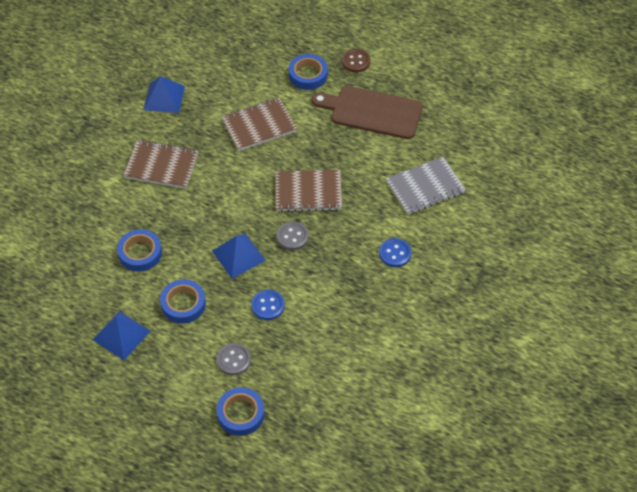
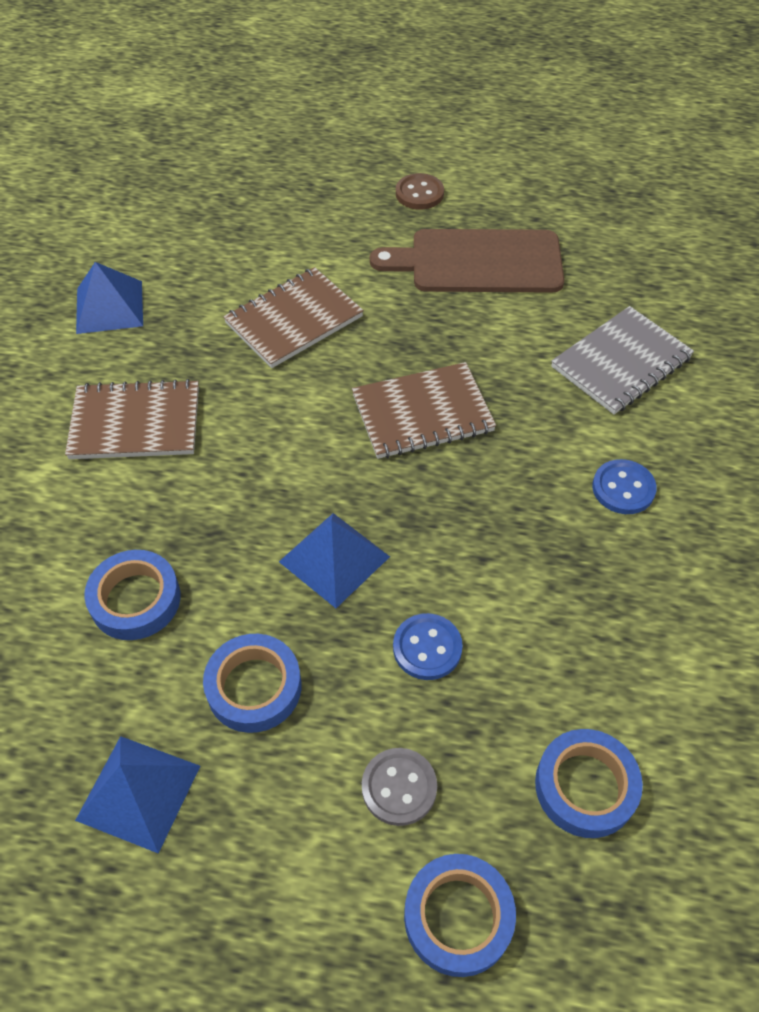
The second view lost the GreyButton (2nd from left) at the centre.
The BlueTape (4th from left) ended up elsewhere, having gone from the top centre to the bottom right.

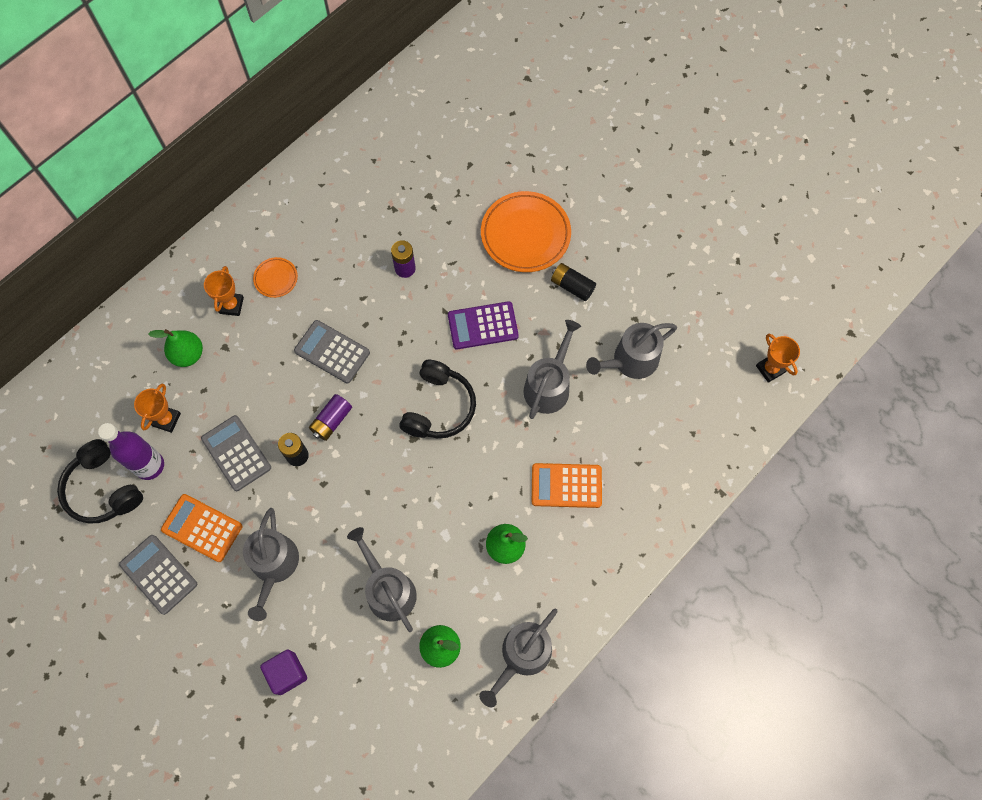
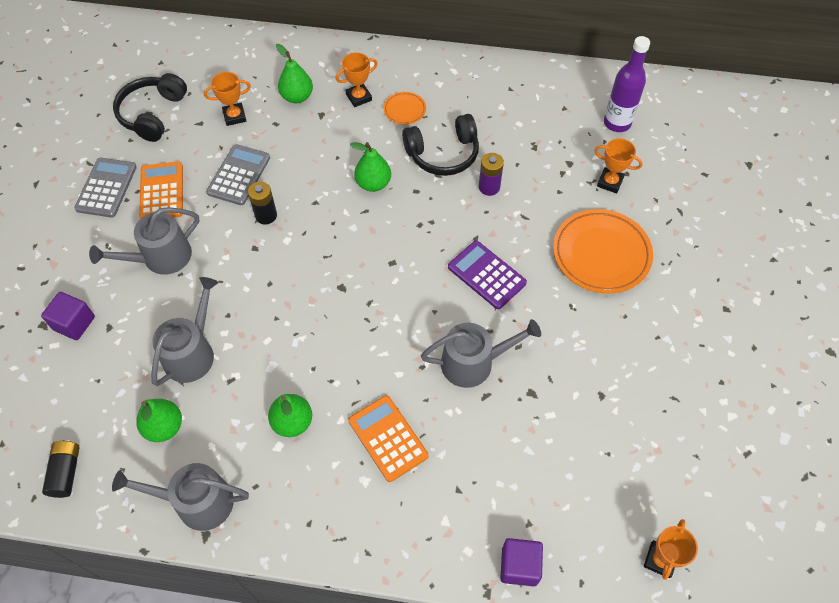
The PurpleBottle ended up elsewhere, having gone from the middle left to the top right.
Where the GreyCalculator (3rd from left) stood at the centre, the GreenPear (4th from left) came to stand at the top centre.
The second view lost the PurpleBattery (1st from left) at the centre.
The BlackHeadphones (2nd from left) ended up elsewhere, having gone from the centre to the top centre.
The BlackBattery (2nd from left in the first image) ended up elsewhere, having gone from the centre to the bottom left.
The second view lost the GreyWateringCan (5th from left) at the centre.
The second view gained the PurpleCube (2nd from left) at the bottom centre.
The second view gained the OrangeTrophy (3rd from left) at the top right.

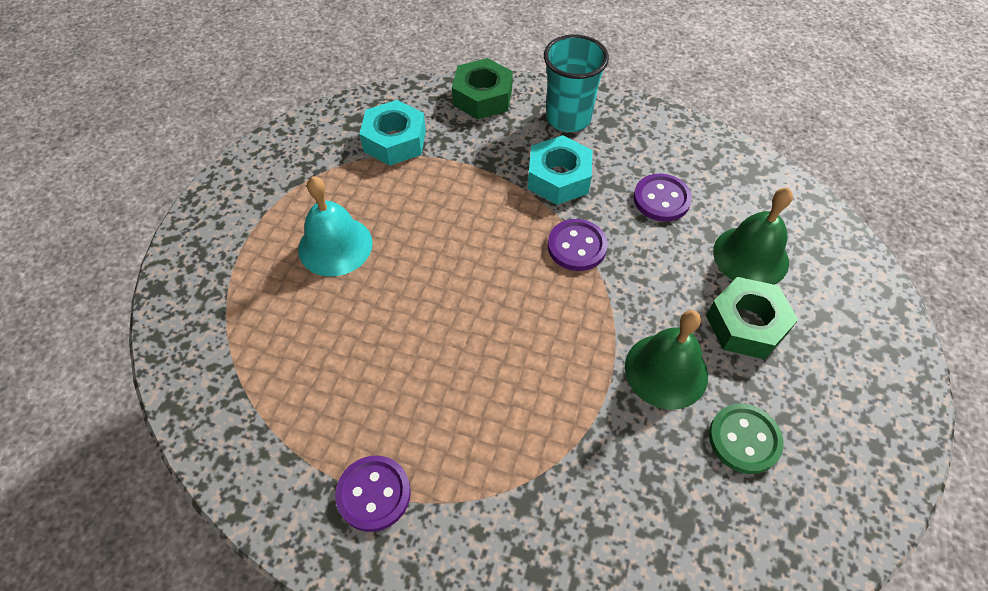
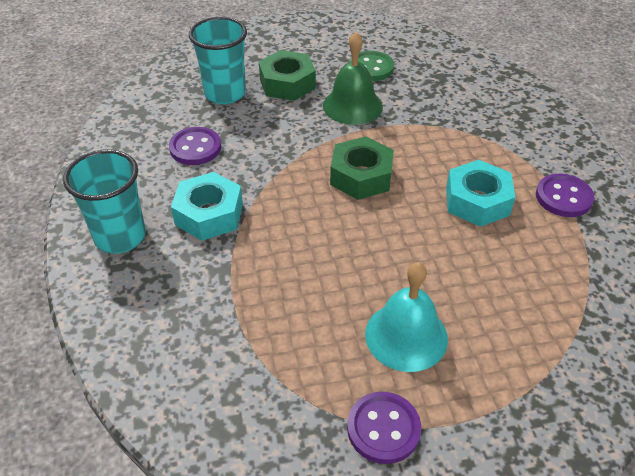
The TurquoiseNut (1st from left in the first image) ended up elsewhere, having gone from the top centre to the middle right.
The GreenNut (1st from left in the first image) ended up elsewhere, having gone from the top centre to the centre.
The PurpleButton (2nd from left) ended up elsewhere, having gone from the centre to the bottom centre.
Where the GreenBell (2nd from left) stood at the middle right, the TurquoiseCup (2nd from left) came to stand at the top centre.

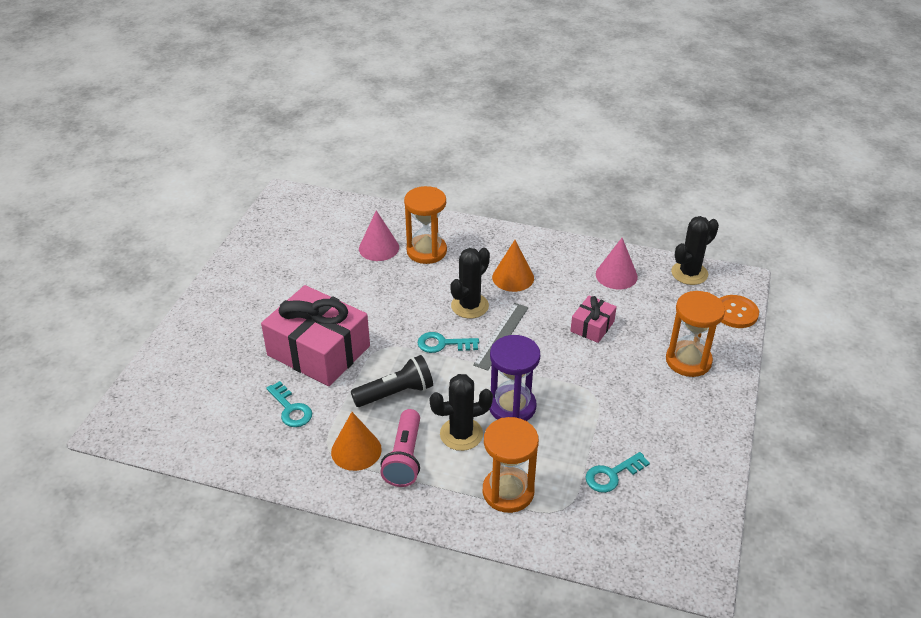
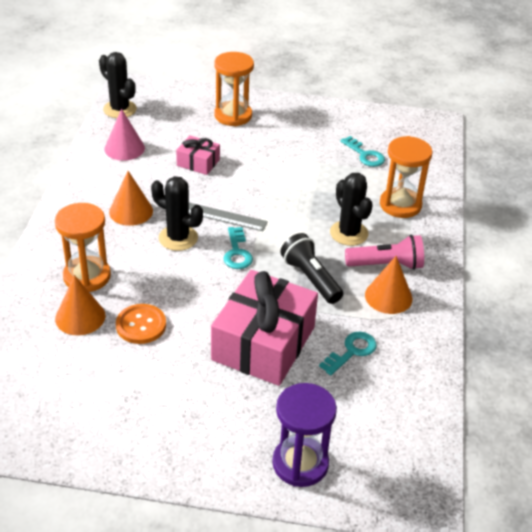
What was the PinkCone (1st from left) at the centre turned into the OrangeCone (1st from left) at the middle left.
The PurpleHourglass ended up elsewhere, having gone from the centre to the bottom centre.
The OrangeButton ended up elsewhere, having gone from the middle right to the middle left.

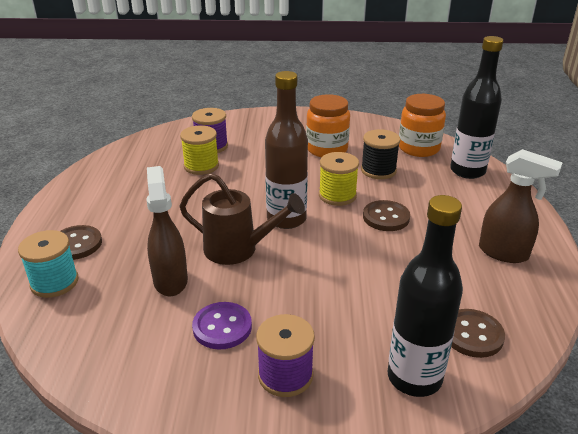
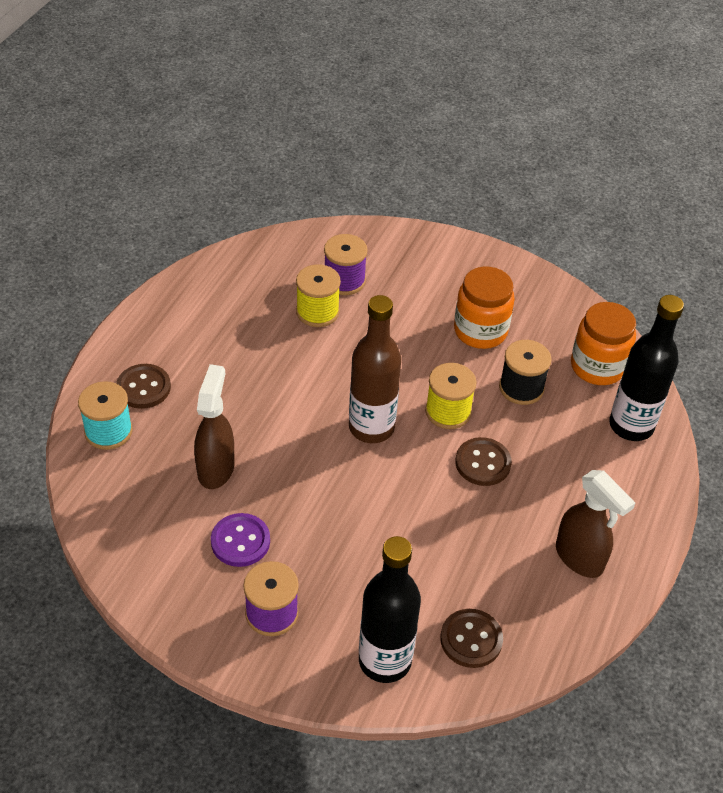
The second view lost the BrownWateringCan at the centre.

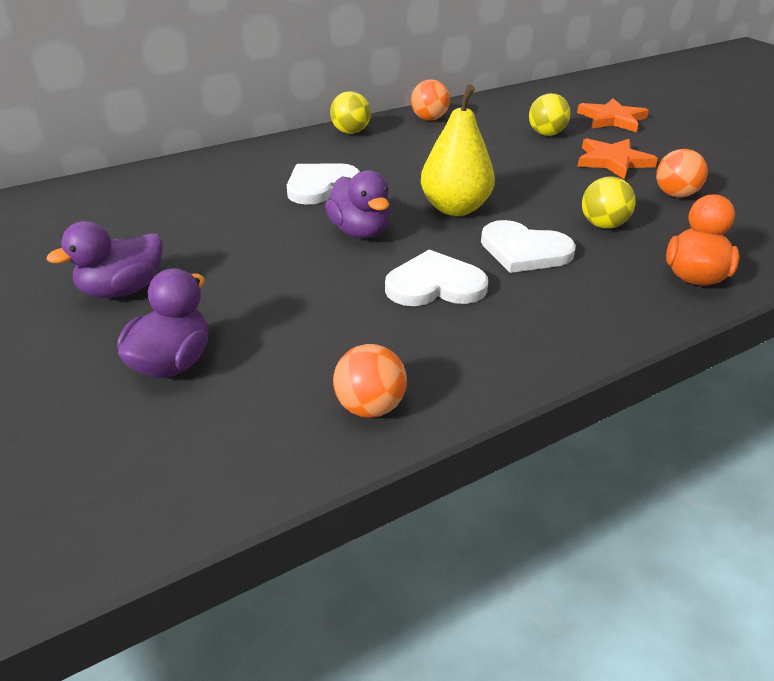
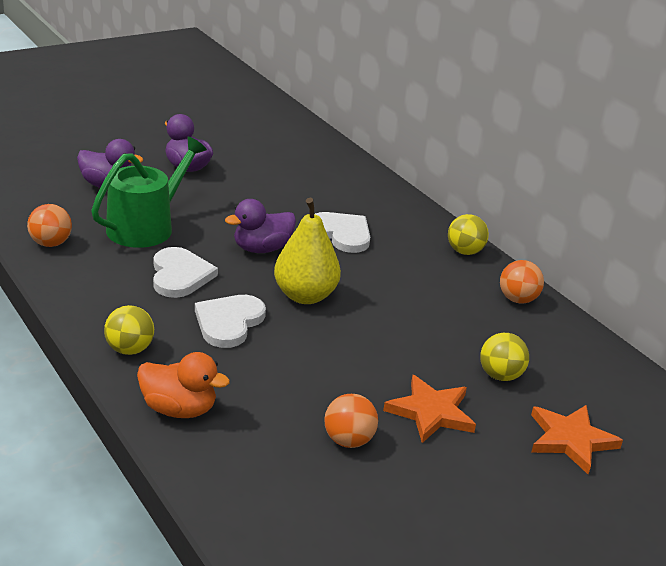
The YellowBall (3rd from left in the first image) ended up elsewhere, having gone from the top right to the middle left.
The second view gained the GreenWateringCan at the middle left.

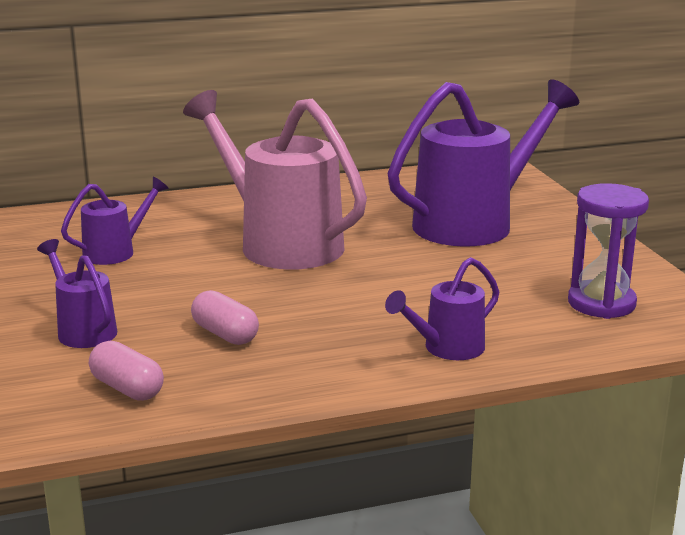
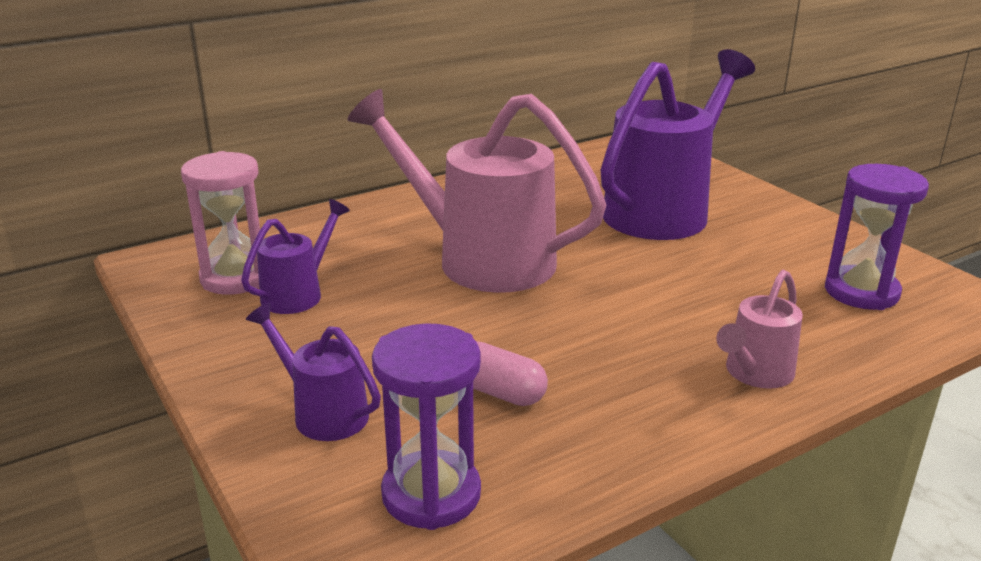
Where the PinkCapsule (1st from left) stood at the bottom left, the PurpleHourglass (1st from left) came to stand at the bottom centre.
What was the PurpleWateringCan (3rd from left) at the centre turned into the PinkWateringCan (2nd from left) at the middle right.
The second view gained the PinkHourglass at the middle left.

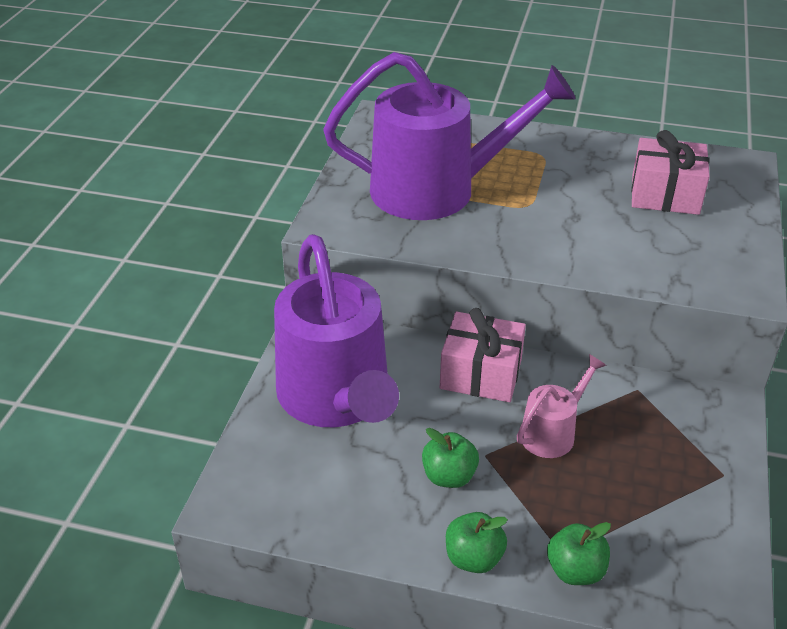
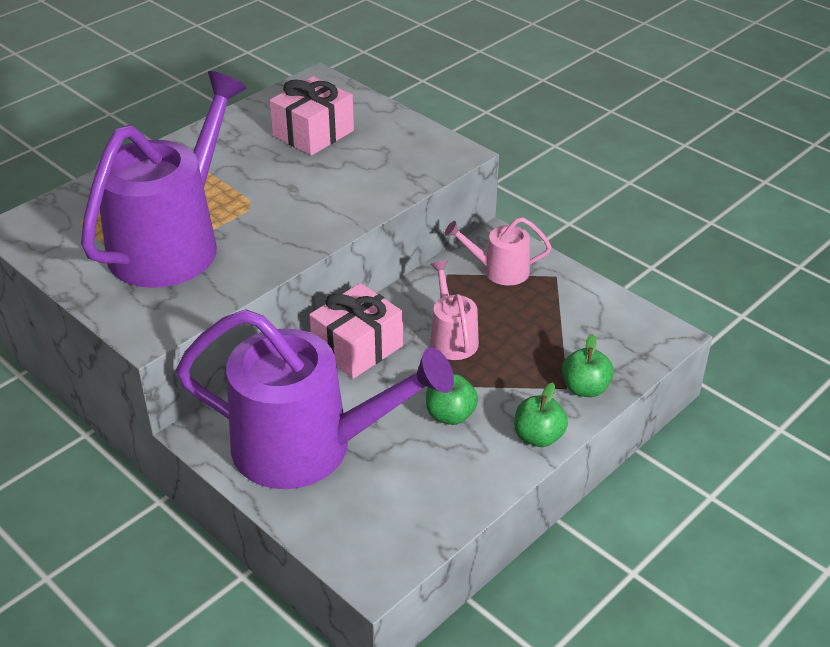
The second view gained the PinkWateringCan (2nd from left) at the centre.

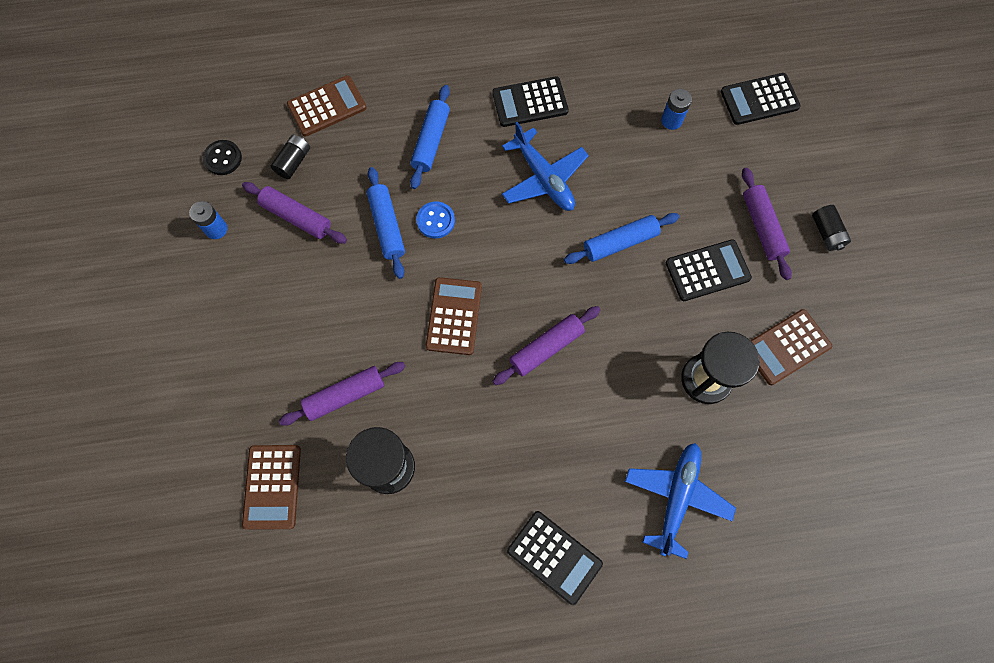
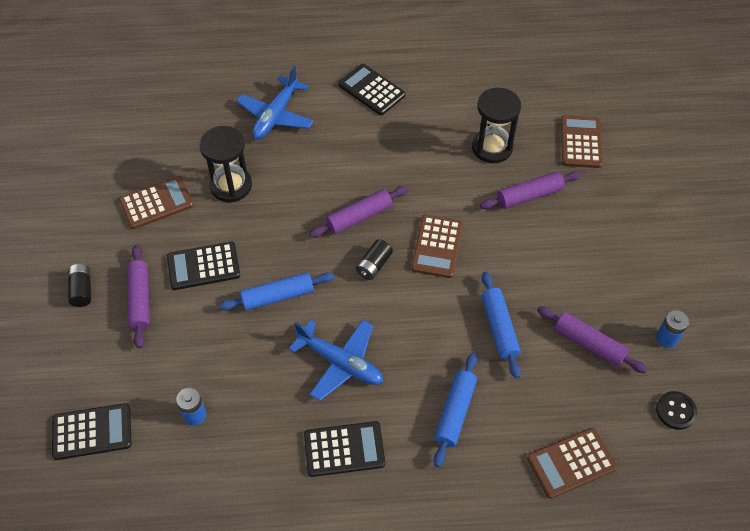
The BlackBattery (1st from left in the first image) ended up elsewhere, having gone from the top left to the centre.
The second view lost the BlueButton at the top centre.
The BluePlane (1st from left in the first image) at the top centre ended up facing another way, 150 degrees clockwise from before.

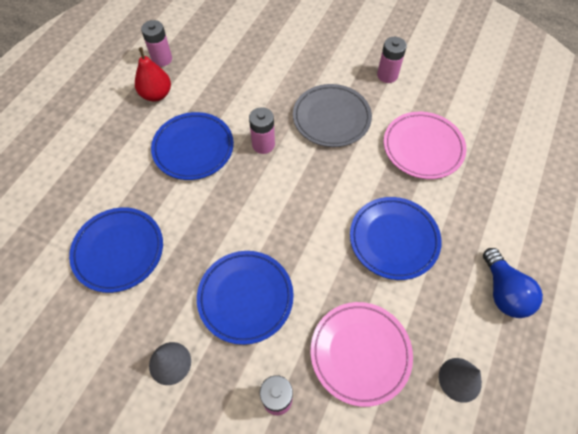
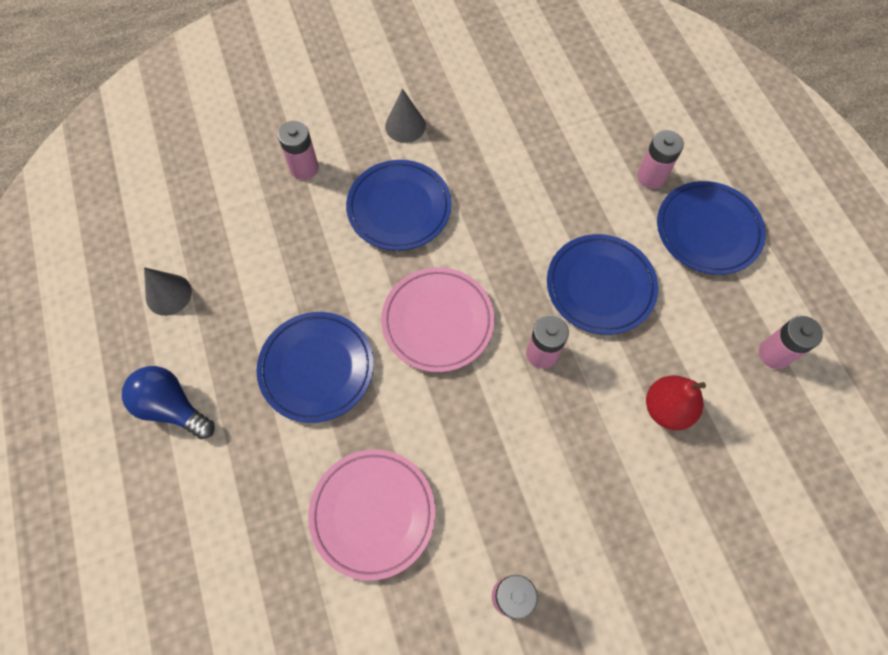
The BluePlate (1st from left in the first image) ended up elsewhere, having gone from the middle left to the middle right.
The RedPear ended up elsewhere, having gone from the top left to the middle right.
The second view lost the GreyPlate at the top centre.
The PinkPlate (1st from left in the first image) ended up elsewhere, having gone from the bottom centre to the centre.
The second view gained the PinkBattery (4th from left) at the top right.

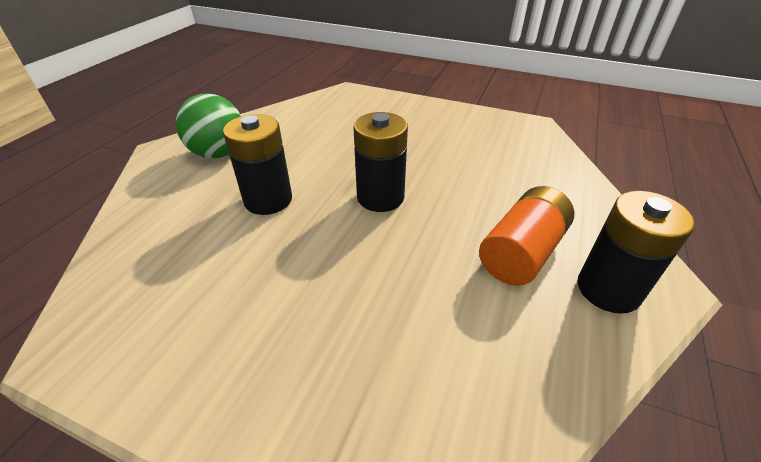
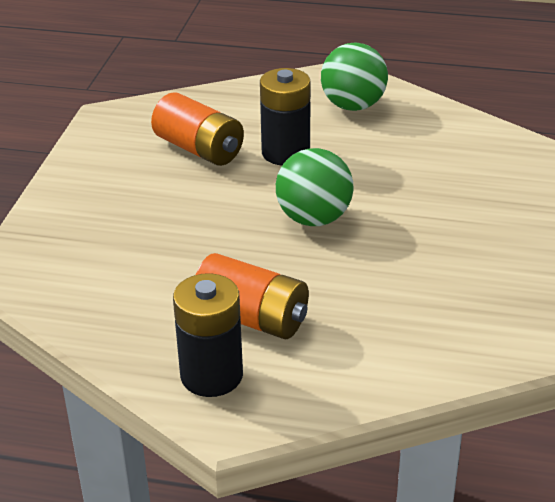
Where the BlackBattery (2nd from left) stood at the centre, the GreenBall (1st from left) came to stand at the centre.
The second view gained the OrangeBattery (1st from left) at the top centre.

